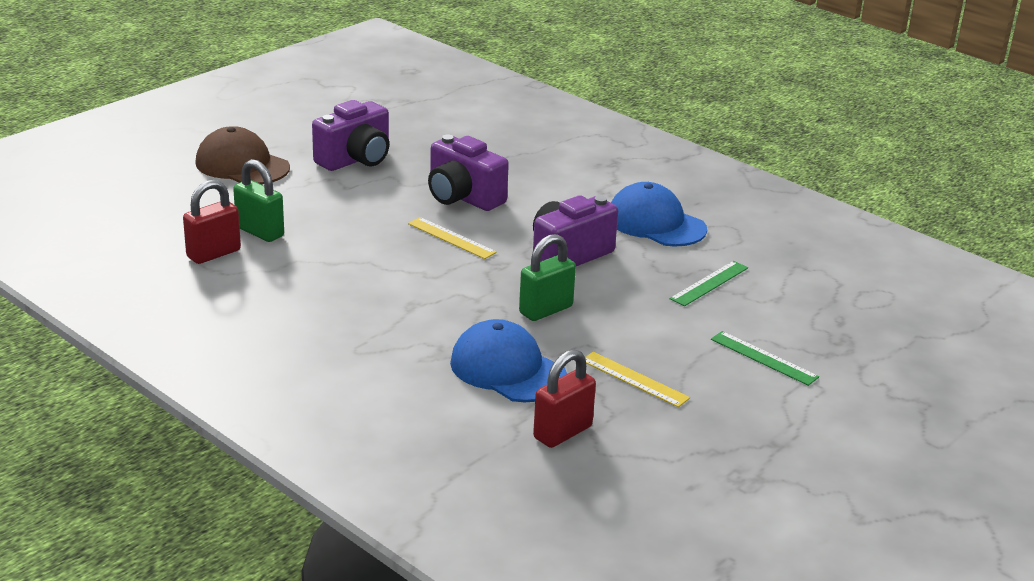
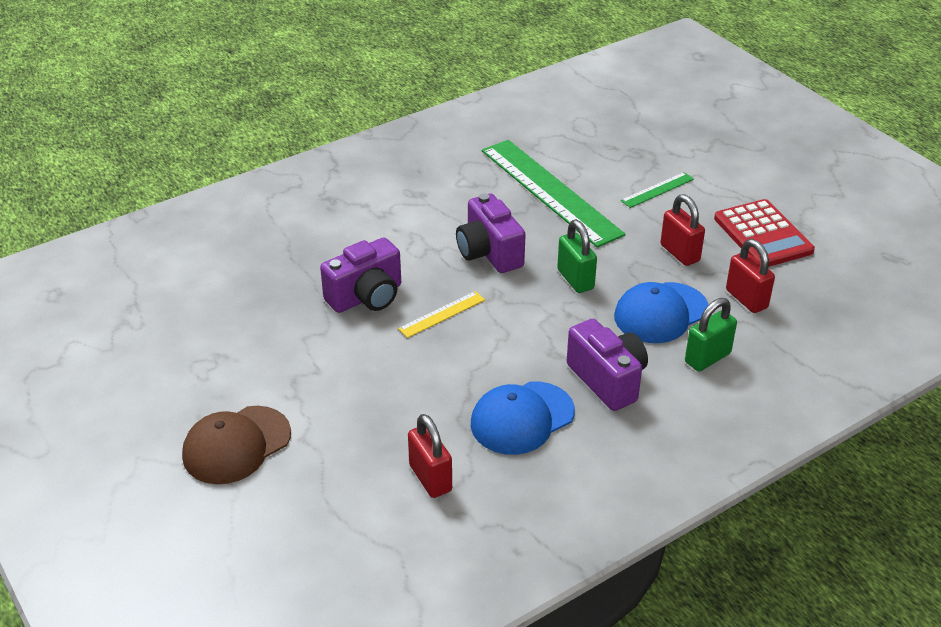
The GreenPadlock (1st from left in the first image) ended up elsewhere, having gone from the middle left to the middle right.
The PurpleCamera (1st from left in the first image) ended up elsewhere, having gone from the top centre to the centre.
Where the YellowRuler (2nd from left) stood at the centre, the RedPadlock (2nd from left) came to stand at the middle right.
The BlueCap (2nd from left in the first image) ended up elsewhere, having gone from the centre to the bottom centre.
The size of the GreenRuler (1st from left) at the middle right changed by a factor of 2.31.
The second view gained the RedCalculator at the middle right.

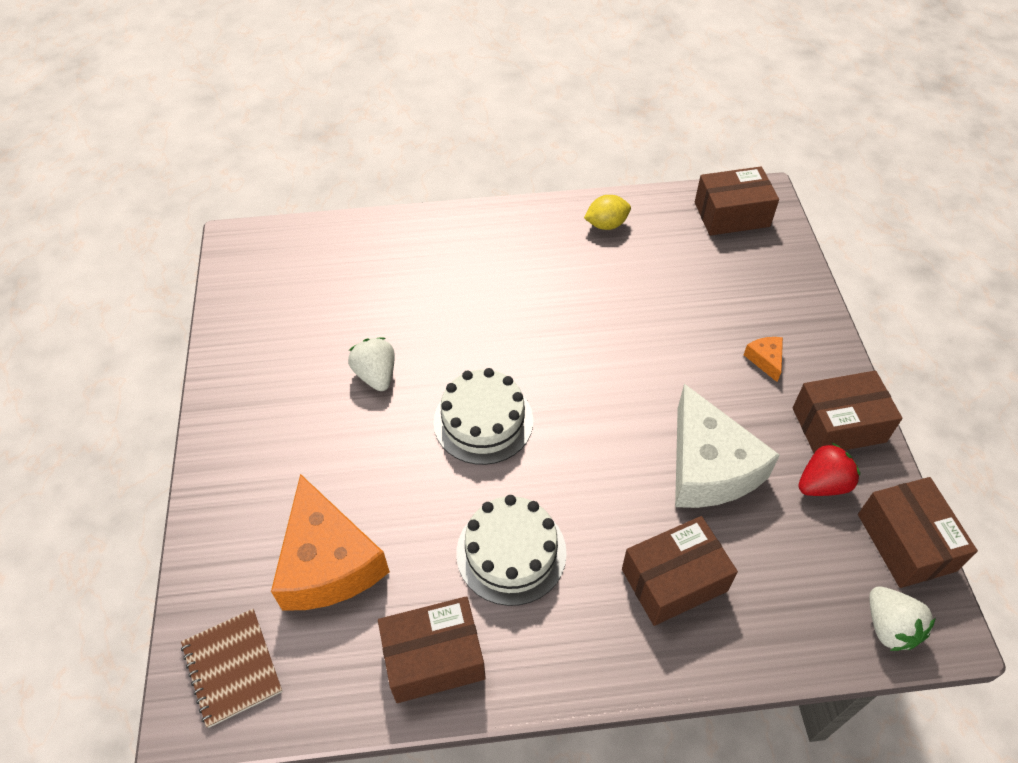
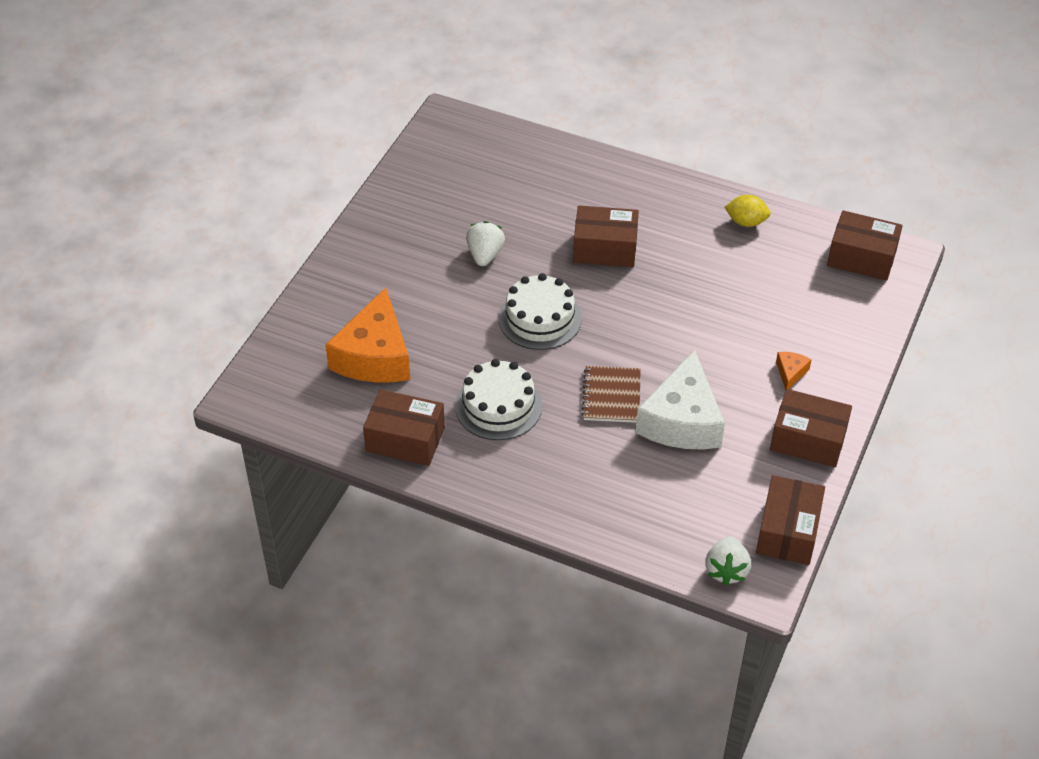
The BrownNotebook ended up elsewhere, having gone from the bottom left to the centre.
The BrownBox (2nd from left) ended up elsewhere, having gone from the bottom right to the top centre.
The second view lost the RedStrawberry at the middle right.

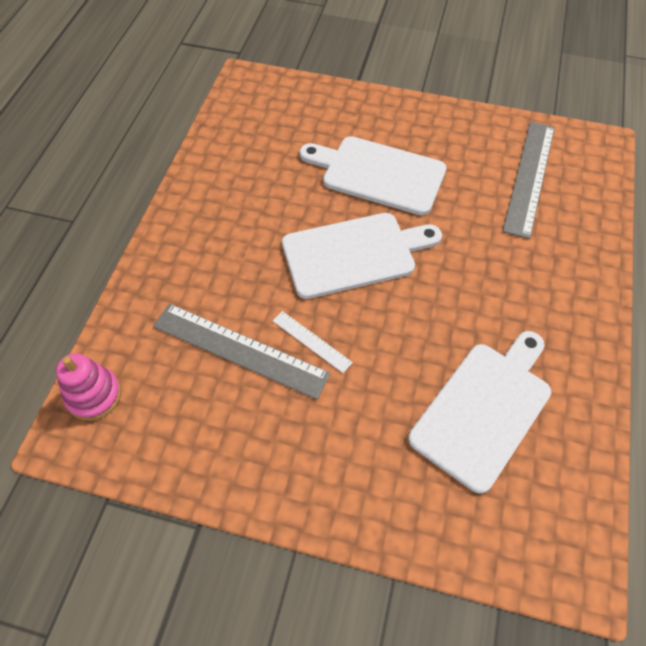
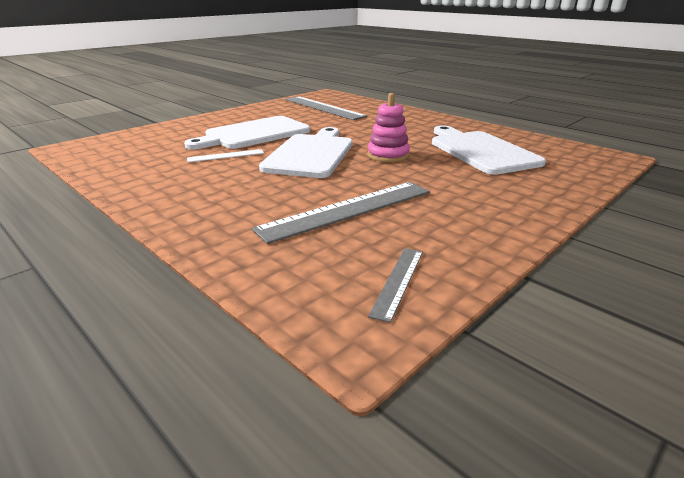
The PinkStackingToy ended up elsewhere, having gone from the middle left to the top centre.
The WhiteRuler ended up elsewhere, having gone from the centre to the top left.
The second view gained the GreyRuler (3rd from left) at the centre.

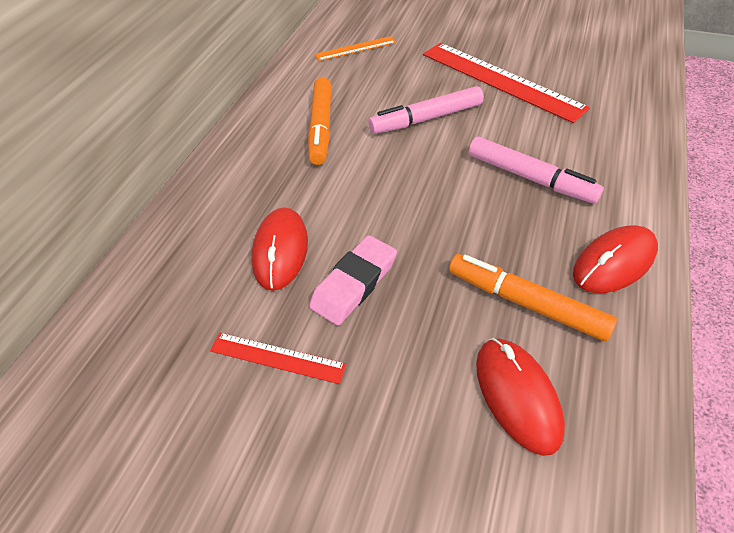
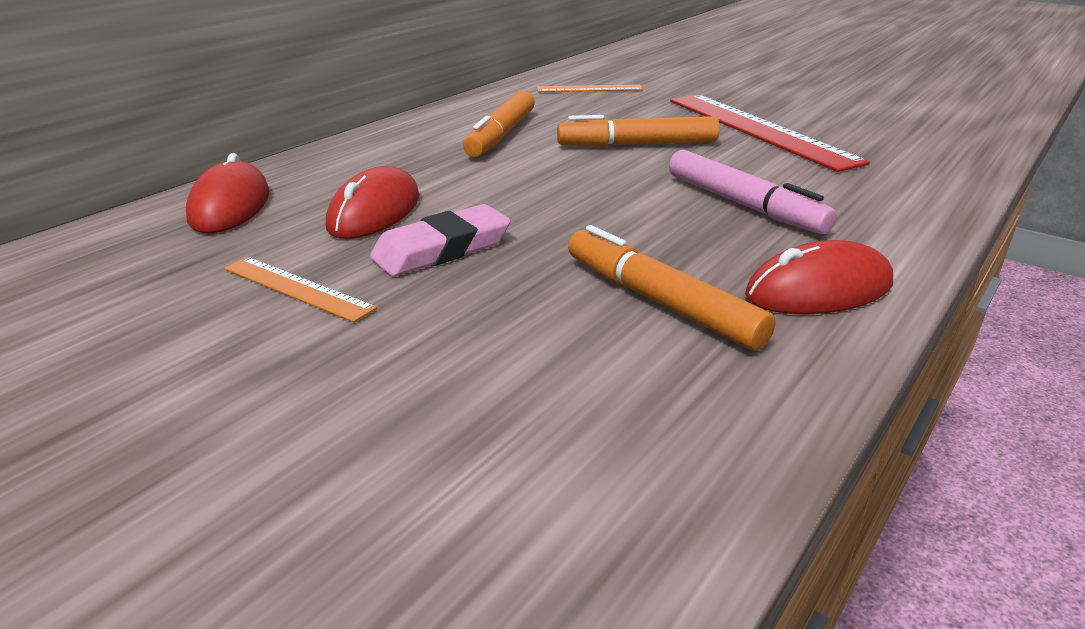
What was the RedRuler (1st from left) at the bottom centre turned into the OrangeRuler (1st from left) at the middle left.
What was the PinkMarker (1st from left) at the top centre turned into the OrangeMarker (2nd from left) at the top centre.
The RedMouse (2nd from left in the first image) ended up elsewhere, having gone from the bottom right to the top left.

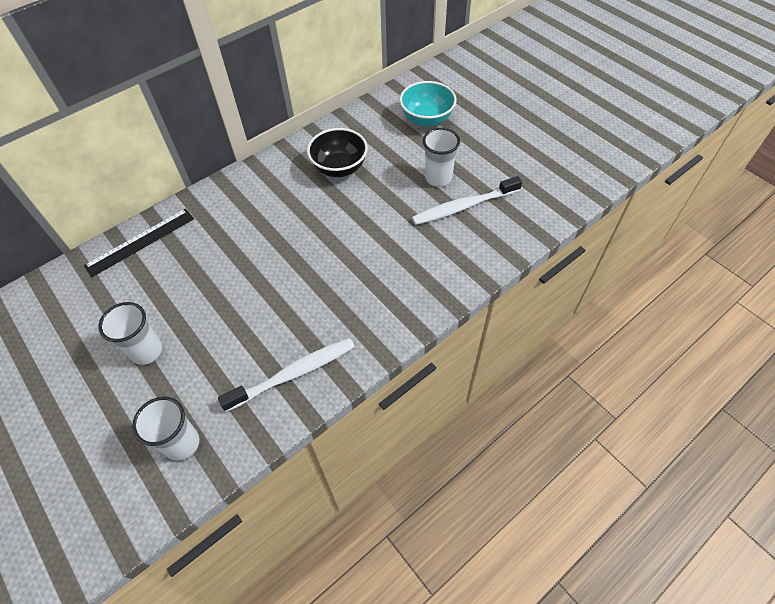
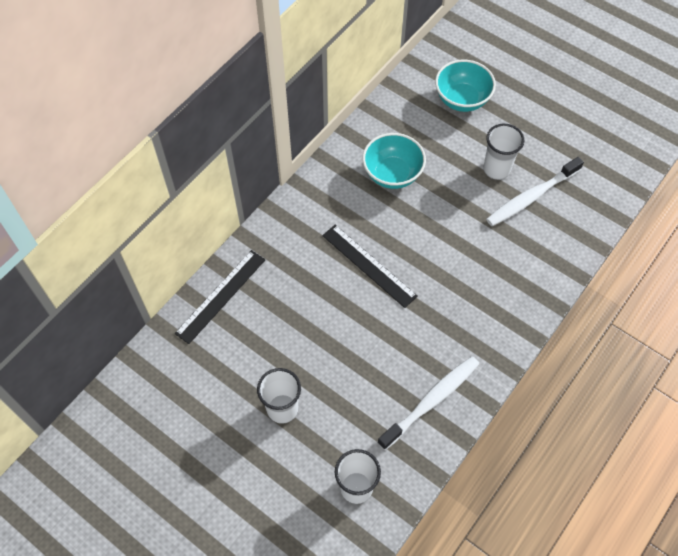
What was the BlackBowl at the top centre turned into the TurquoiseBowl (1st from left) at the top centre.
The second view gained the BlackRuler (2nd from left) at the centre.

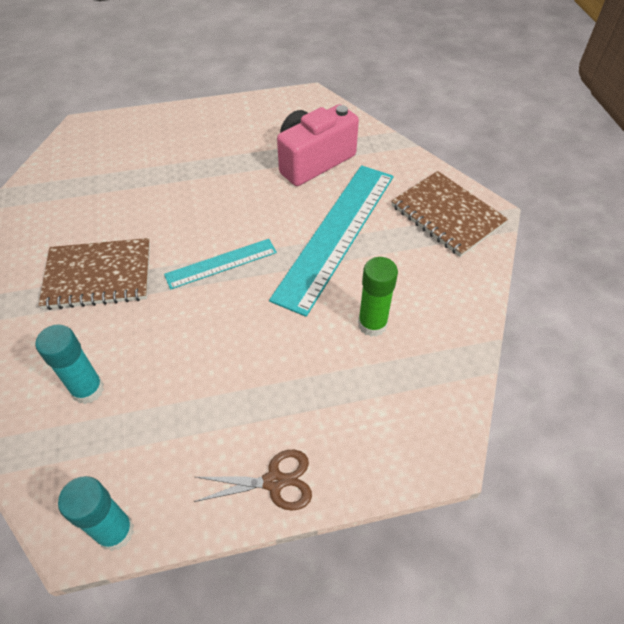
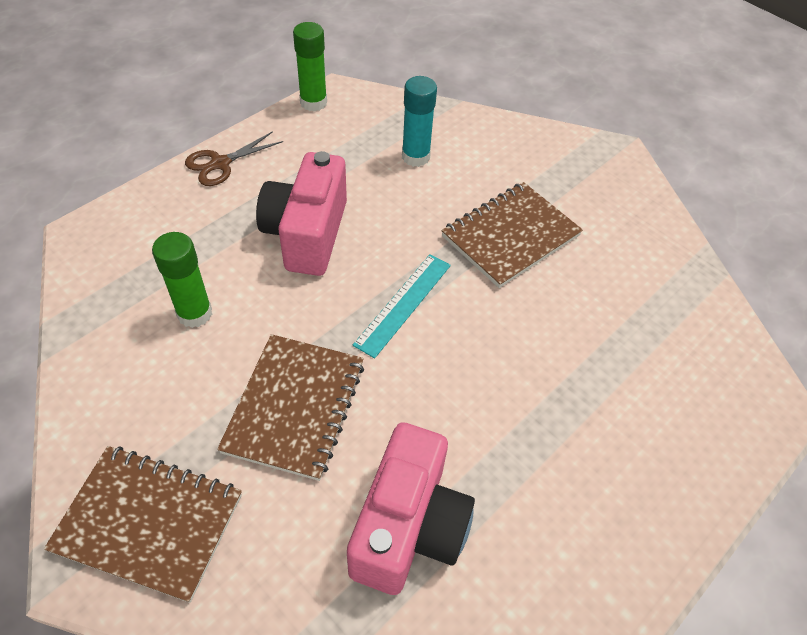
What was the TurquoiseGlueStick (2nd from left) at the bottom left turned into the GreenGlueStick (2nd from left) at the top centre.
Where the TurquoiseRuler (2nd from left) stood at the centre, the BrownNotebook (2nd from left) came to stand at the centre.
The second view gained the PinkCamera (1st from left) at the centre.

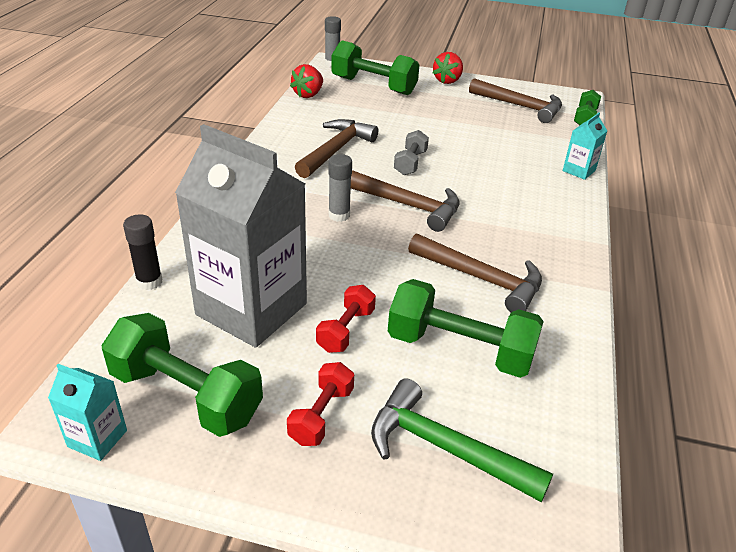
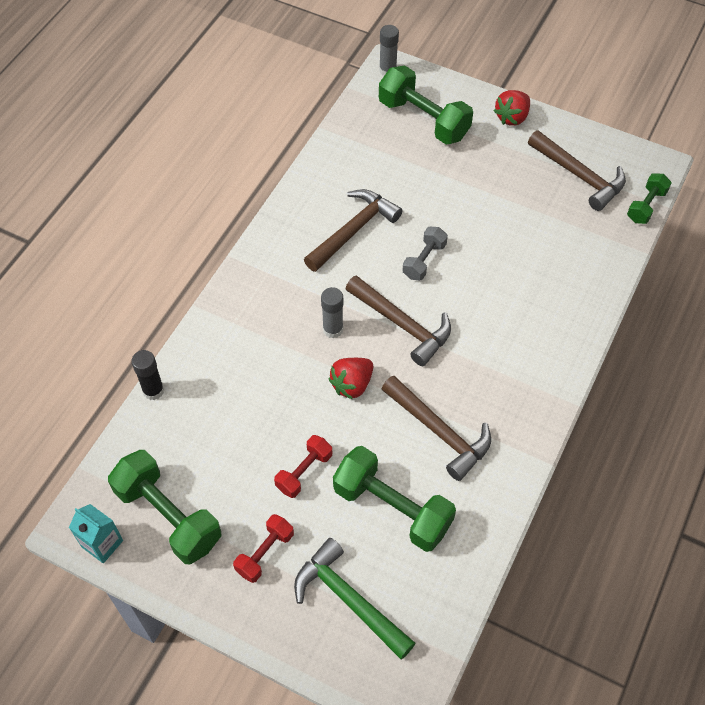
The second view lost the GreyCarton at the middle left.
The RedStrawberry (1st from left) ended up elsewhere, having gone from the top centre to the centre.
The second view lost the TurquoiseCarton (2nd from left) at the top right.

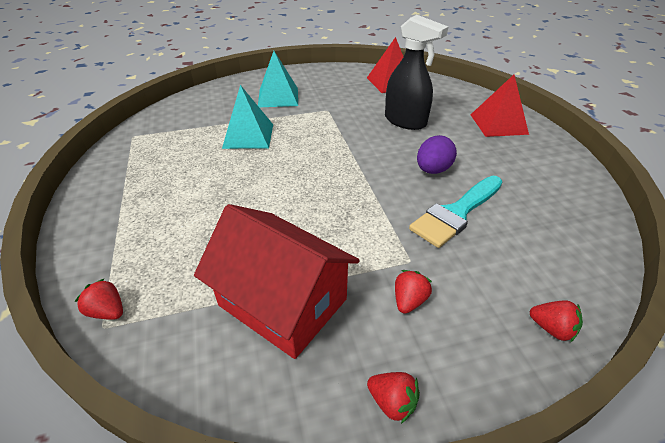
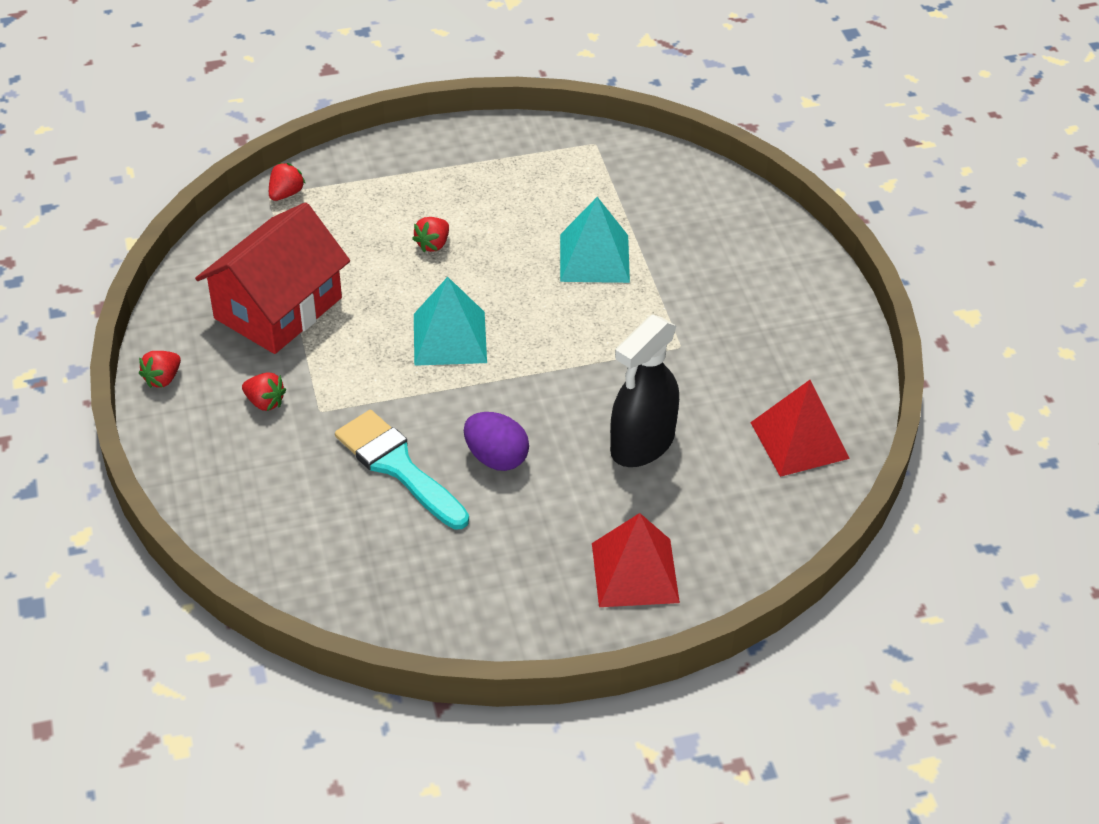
The TurquoisePyramid (2nd from left in the first image) ended up elsewhere, having gone from the top centre to the centre.
The RedStrawberry (4th from left) ended up elsewhere, having gone from the bottom right to the top centre.

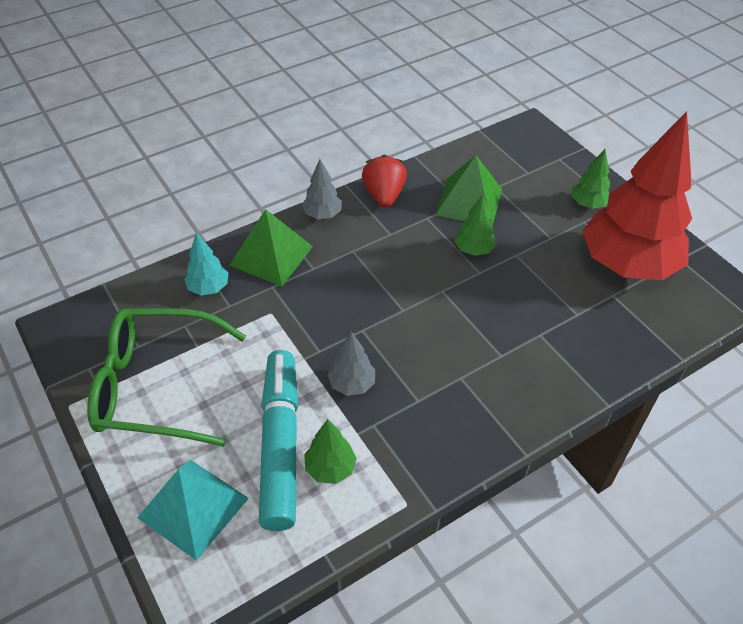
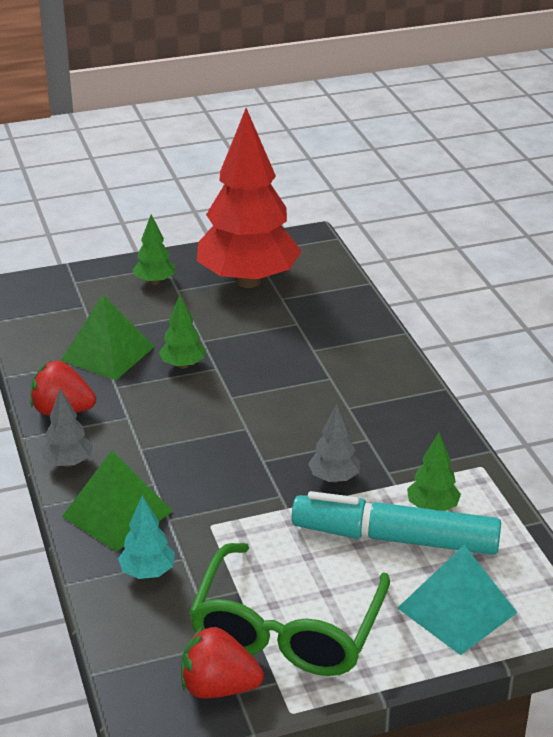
The second view gained the RedStrawberry (2nd from left) at the bottom centre.

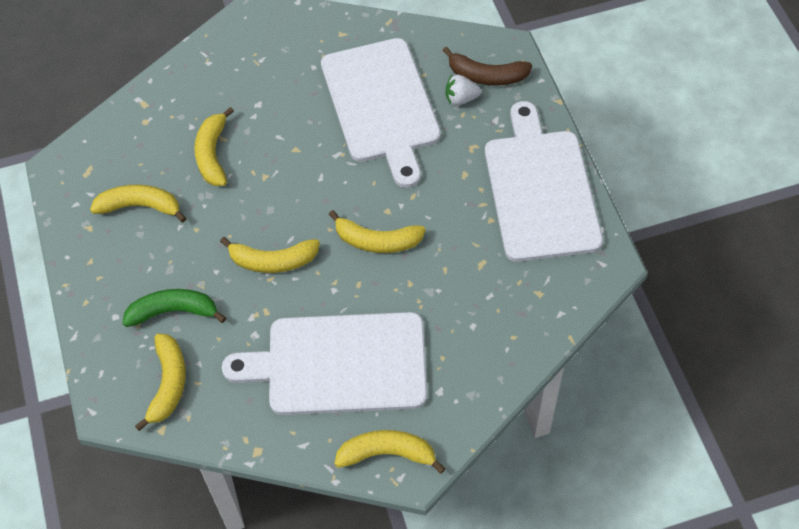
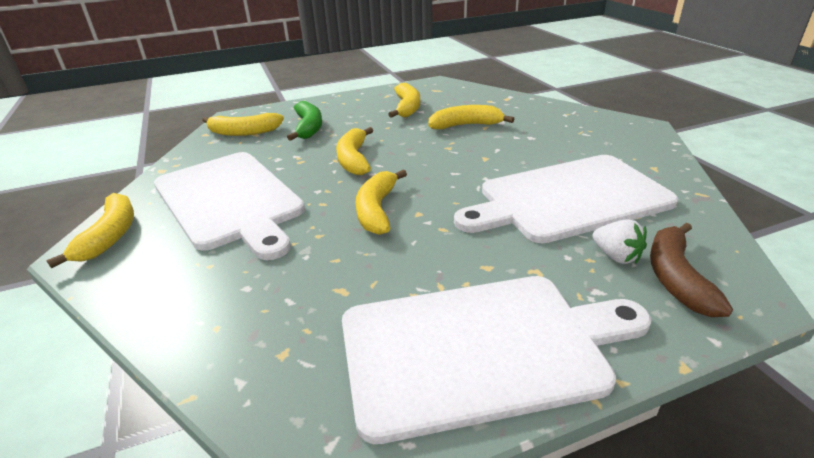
The WhiteCuttingBoard (1st from left) at the bottom centre ended up facing another way, 150 degrees clockwise from before.
The WhiteStrawberry at the top centre ended up facing another way, 150 degrees clockwise from before.

